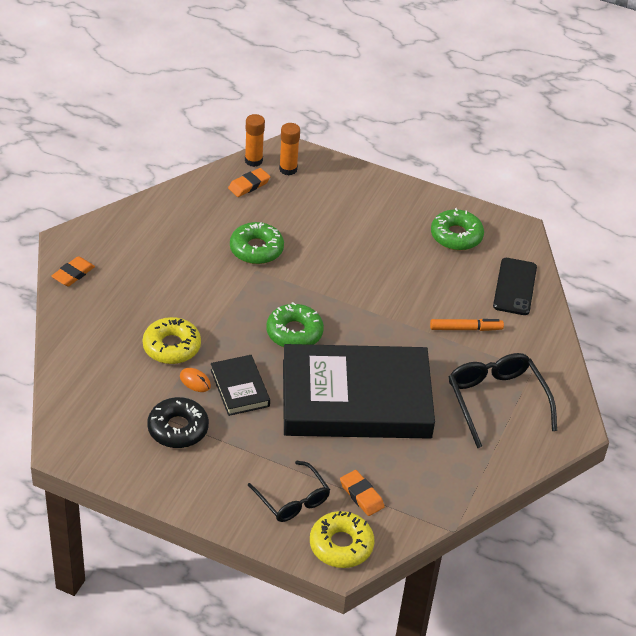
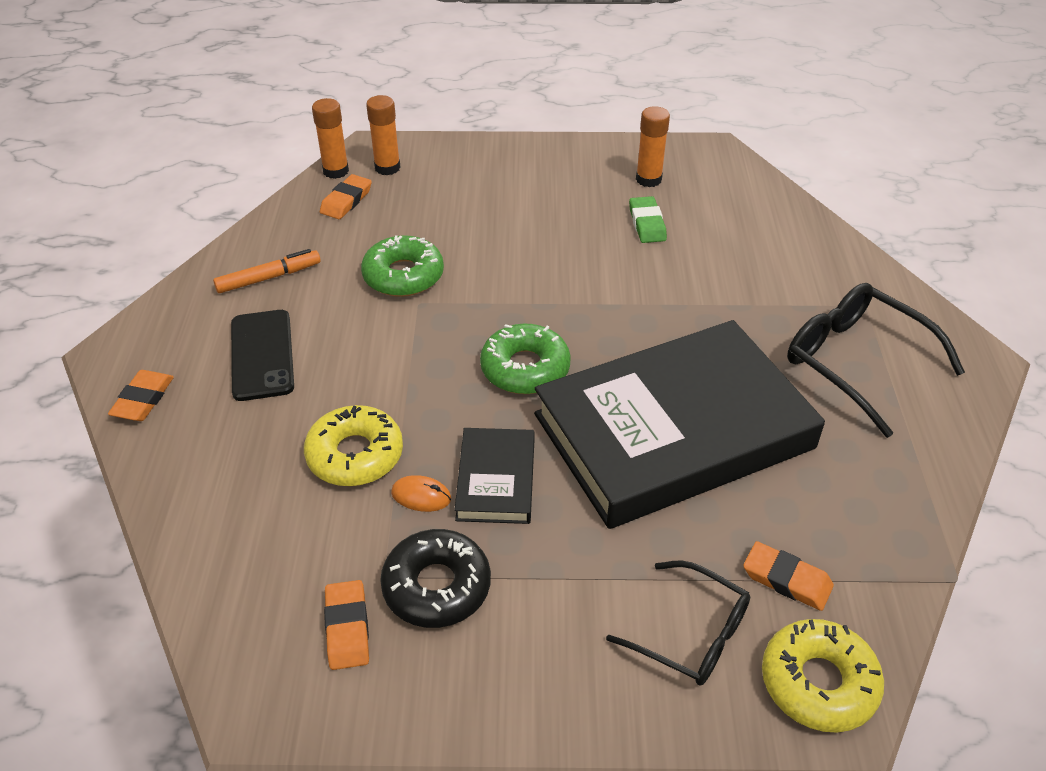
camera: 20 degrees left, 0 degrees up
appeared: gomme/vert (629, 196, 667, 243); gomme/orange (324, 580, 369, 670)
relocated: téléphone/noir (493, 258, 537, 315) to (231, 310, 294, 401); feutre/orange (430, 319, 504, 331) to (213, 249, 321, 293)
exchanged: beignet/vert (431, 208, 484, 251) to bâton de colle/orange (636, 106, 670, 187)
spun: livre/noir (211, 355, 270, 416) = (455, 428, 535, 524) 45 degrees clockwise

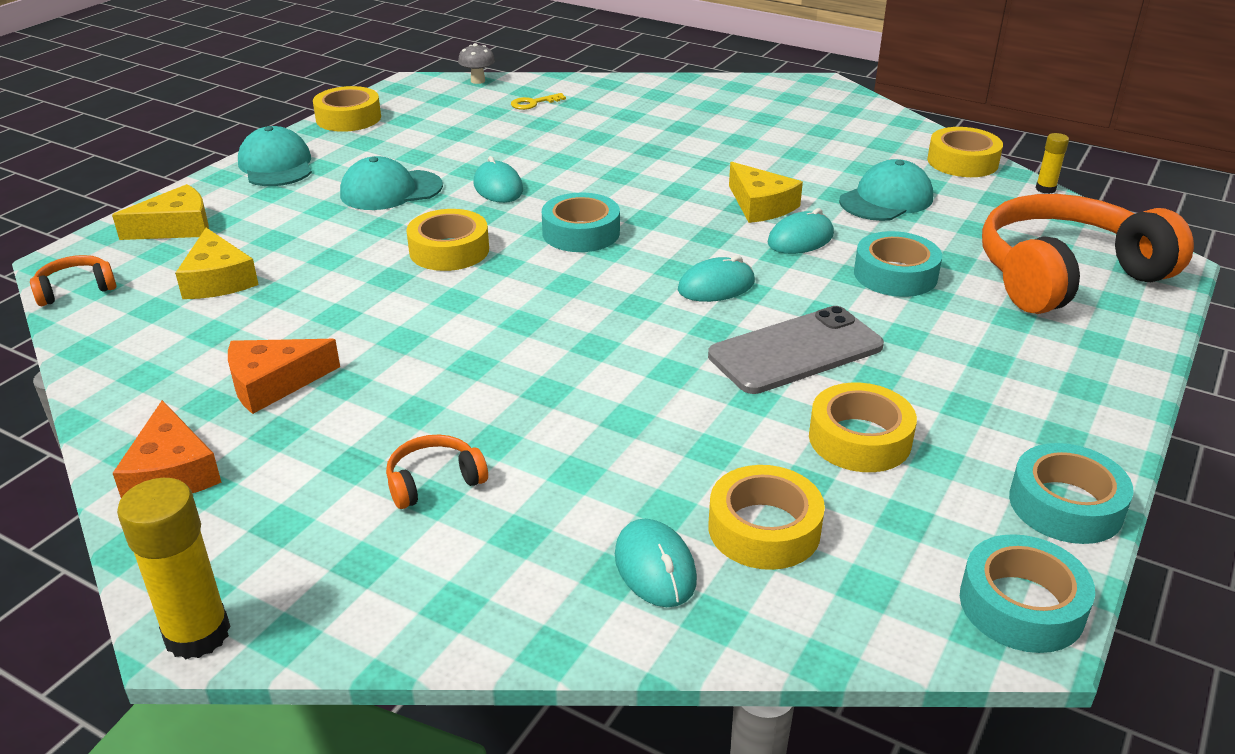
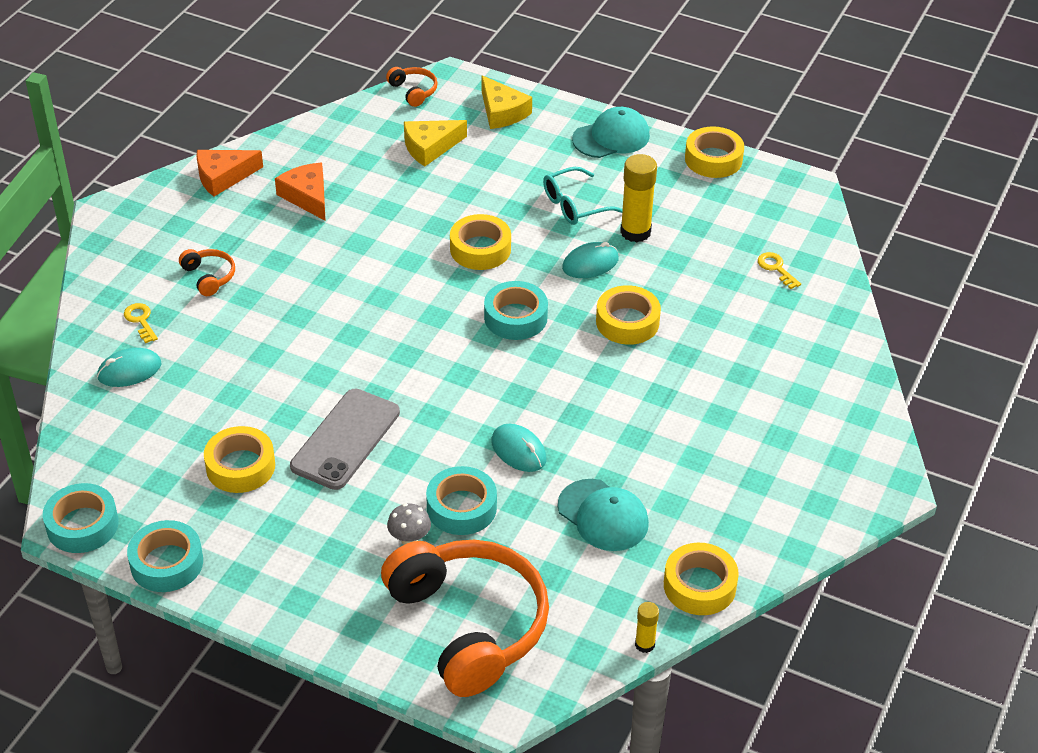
camera: 85 degrees right, 10 degrees up
missing: fromage/jaune (729, 162, 803, 223); souris/turquoise (678, 255, 755, 302)
appeared: clé/jaune (124, 303, 158, 343)
relocated: champignon/gris (458, 43, 495, 84) to (387, 503, 431, 545); ruban adhésif/jaune (708, 465, 825, 570) to (596, 285, 661, 345); bâton de colle/jaune (117, 478, 231, 659) to (620, 154, 657, 243)
exchanged: casquette/turquoise (340, 156, 443, 210) to lunettes/turquoise (543, 167, 623, 225)
spun: téléphone/gris (708, 306, 884, 394) = (290, 389, 400, 490) 60 degrees clockwise

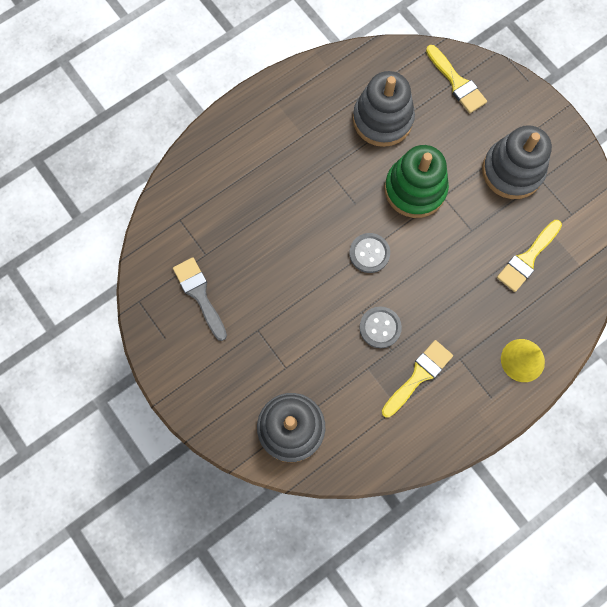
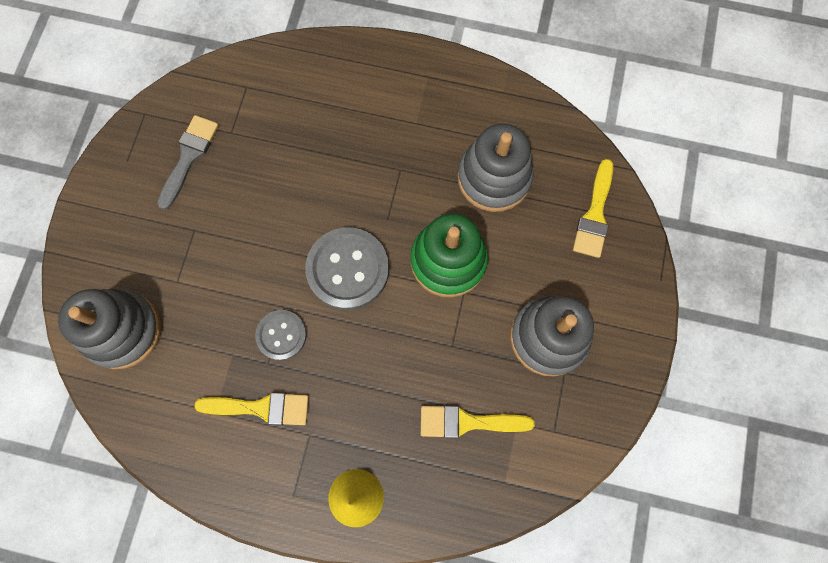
camera: 50 degrees right, 0 degrees up
size: bouton/gris (349, 233, 390, 273) = (305, 227, 389, 310) x1.69

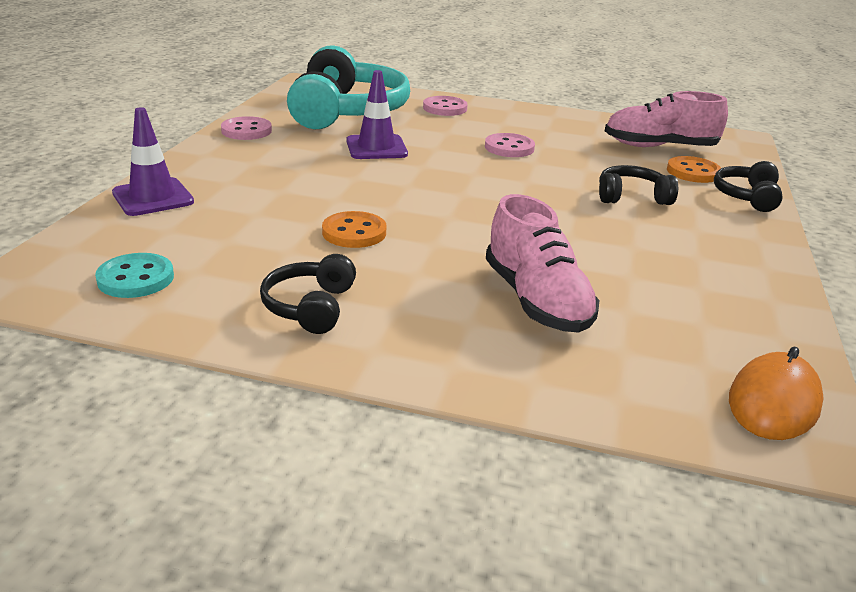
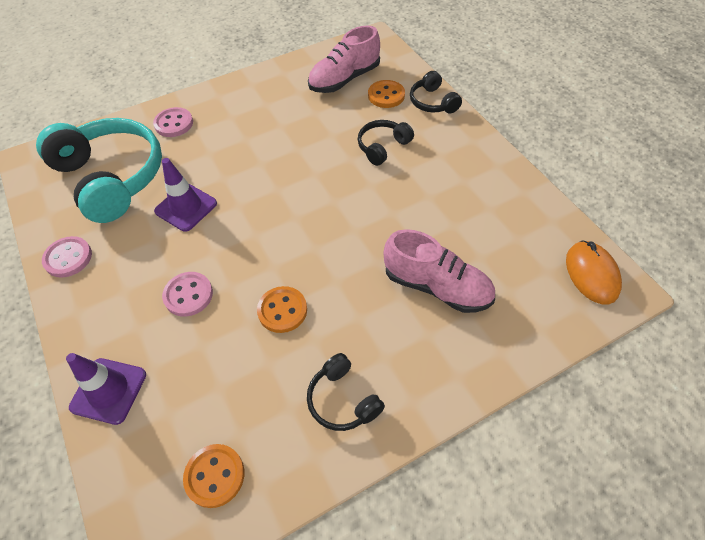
camera: 40 degrees left, 25 degrees up
relocated: bouton/rose (485, 133, 535, 157) to (162, 272, 213, 317)
colour: bouton/turquoise (95, 253, 174, 298) to bouton/orange (183, 444, 244, 508)

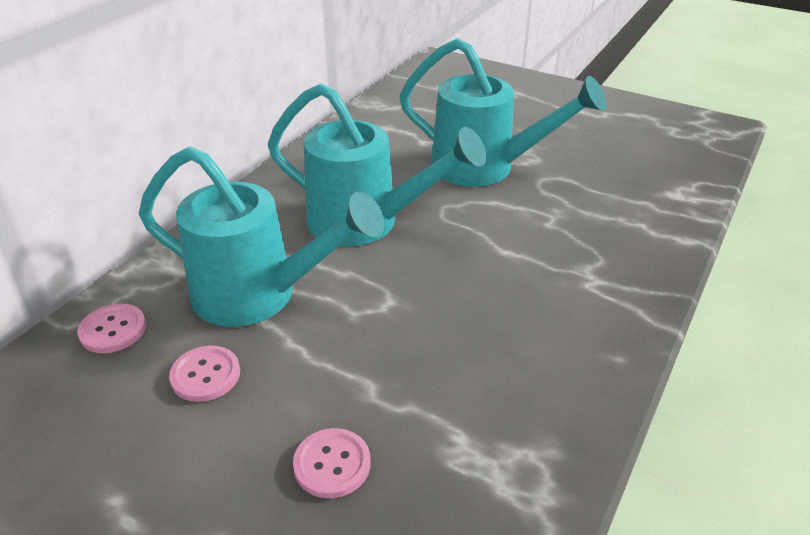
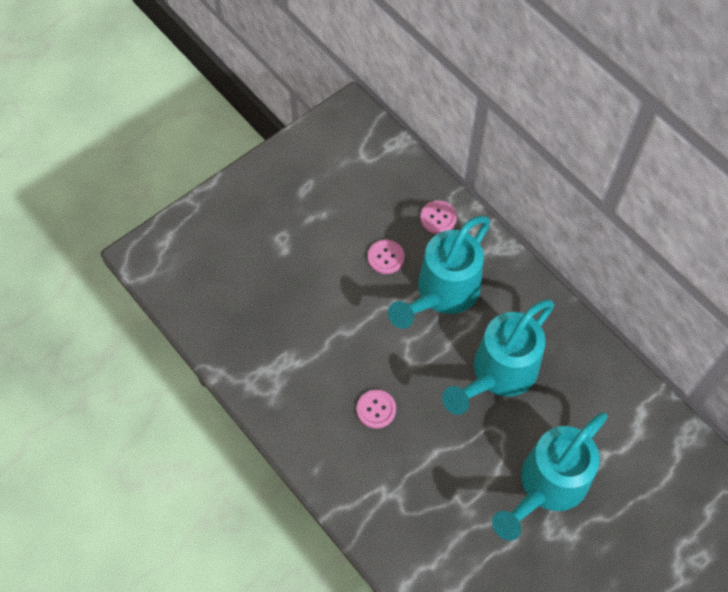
camera: 110 degrees right, 25 degrees up
relocated: bouton/rose (293, 428, 370, 498) to (357, 390, 396, 429)

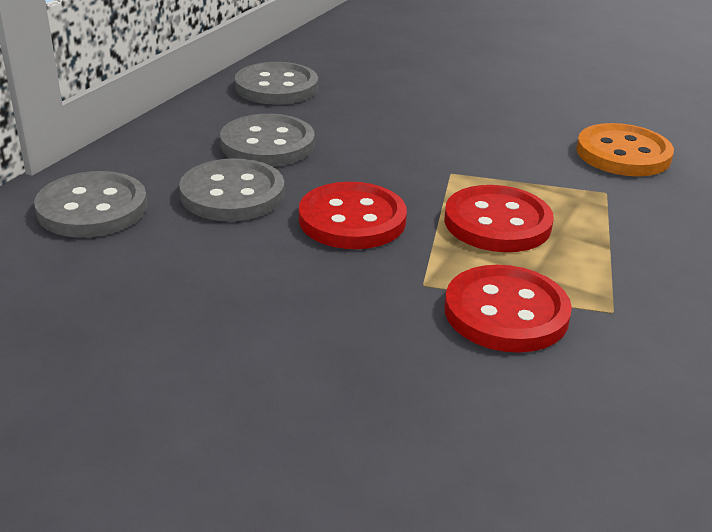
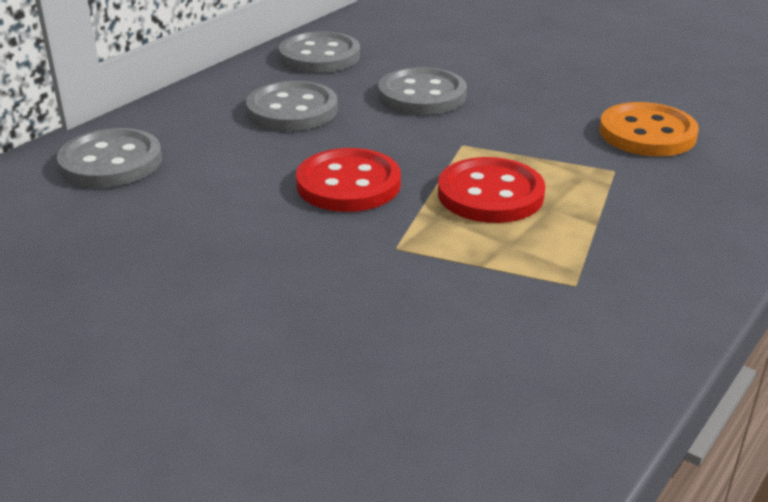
camera: 10 degrees right, 0 degrees up
missing: bouton/rouge (445, 265, 572, 353)
relocated: bouton/gris (179, 158, 285, 221) to (378, 67, 467, 115)

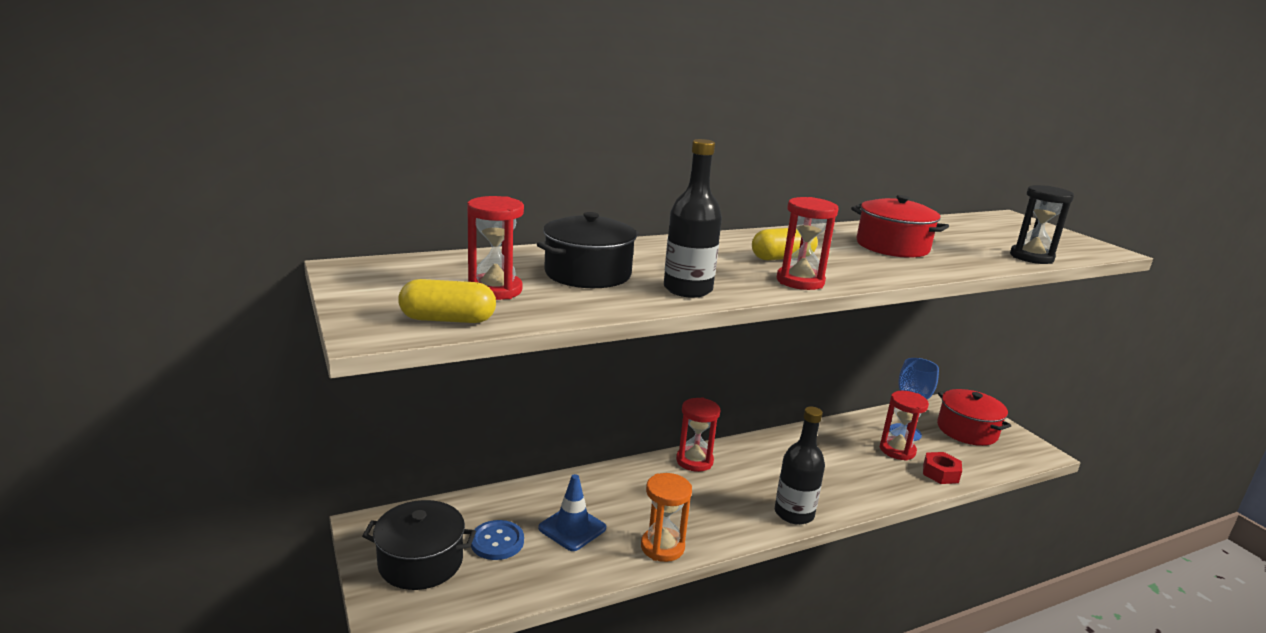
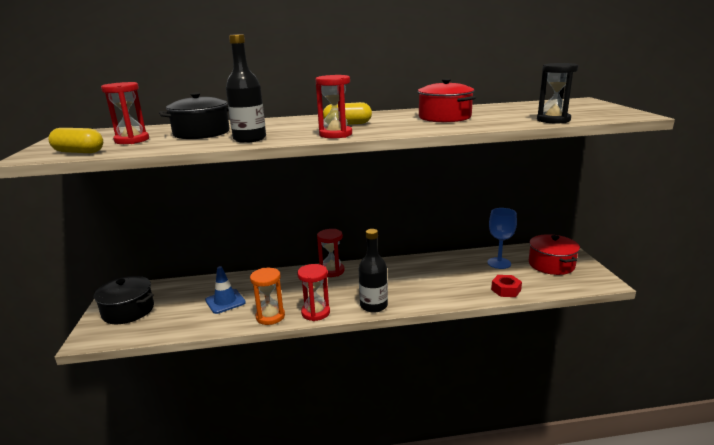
camera: 20 degrees right, 0 degrees up
missing: bouton/bleu (471, 520, 524, 560)
relocated: sablier/rouge (880, 391, 929, 461) to (297, 264, 330, 321)

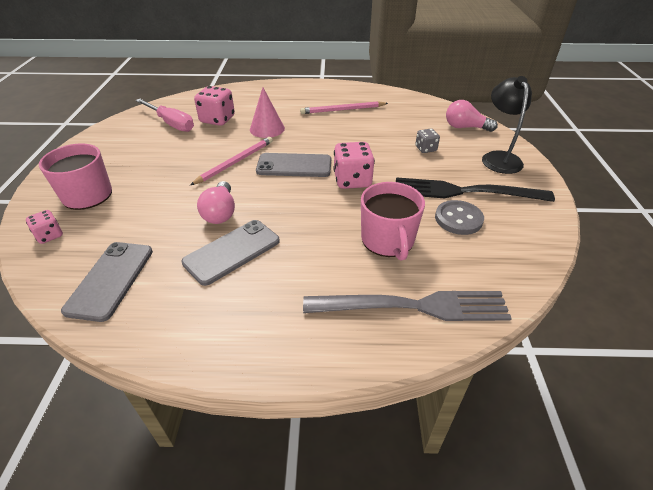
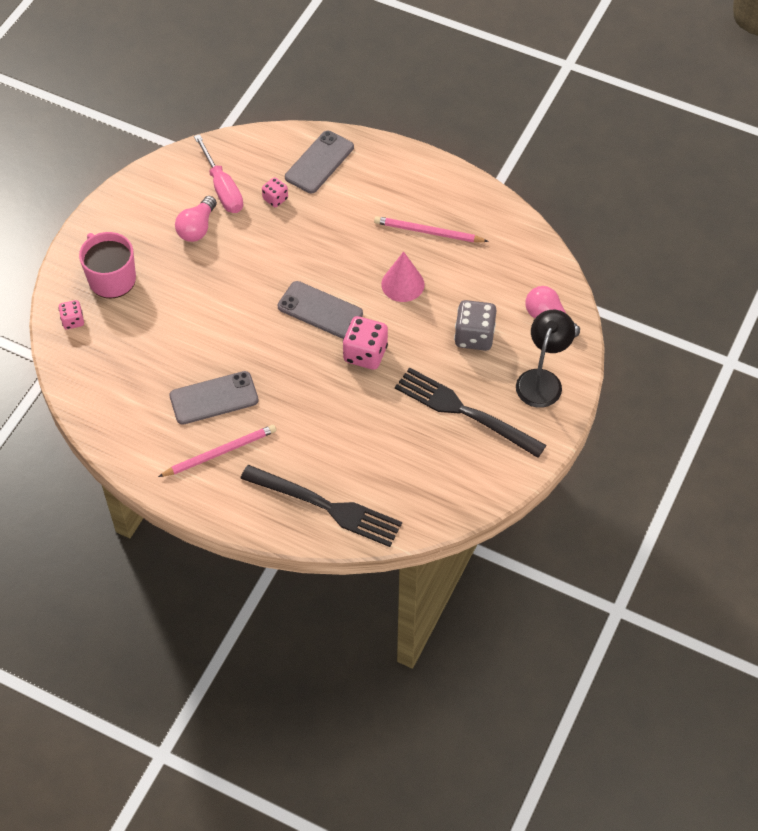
camera: 25 degrees right, 15 degrees up
missing: tasse/rose (361, 182, 425, 261); bouton/gris (435, 200, 484, 235)
relocated: cône/rose (250, 87, 285, 138) to (381, 252, 425, 302); crayon/rose (190, 137, 273, 185) to (158, 425, 276, 477); ampoule/rose (197, 181, 235, 224) to (175, 196, 217, 242); téléphone/gris (61, 242, 153, 322) to (285, 131, 354, 193)
colour: fourchette/gris (303, 291, 512, 321) to fourchette/noir (240, 465, 402, 547)
size: dé/rose (194, 86, 235, 126) = (262, 177, 288, 207) x0.57; dé/gris (415, 129, 440, 153) = (454, 300, 497, 351) x1.76

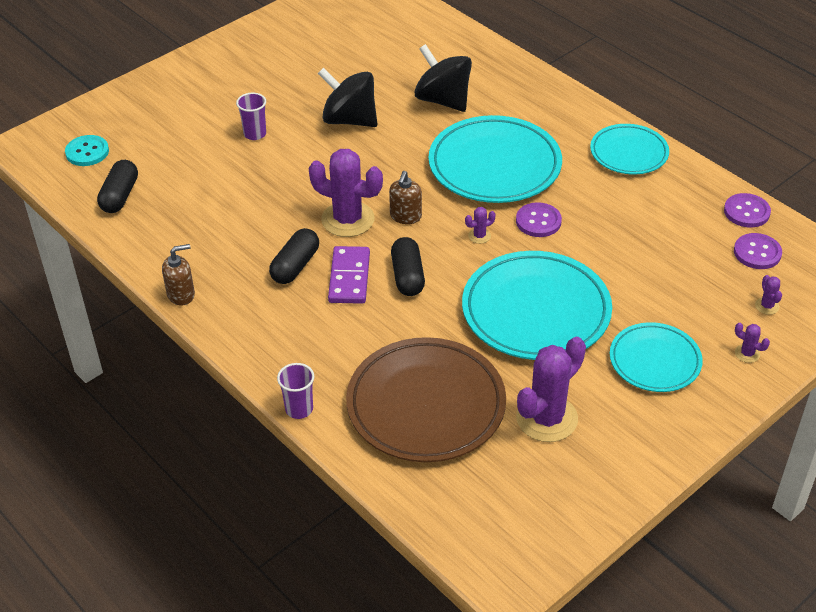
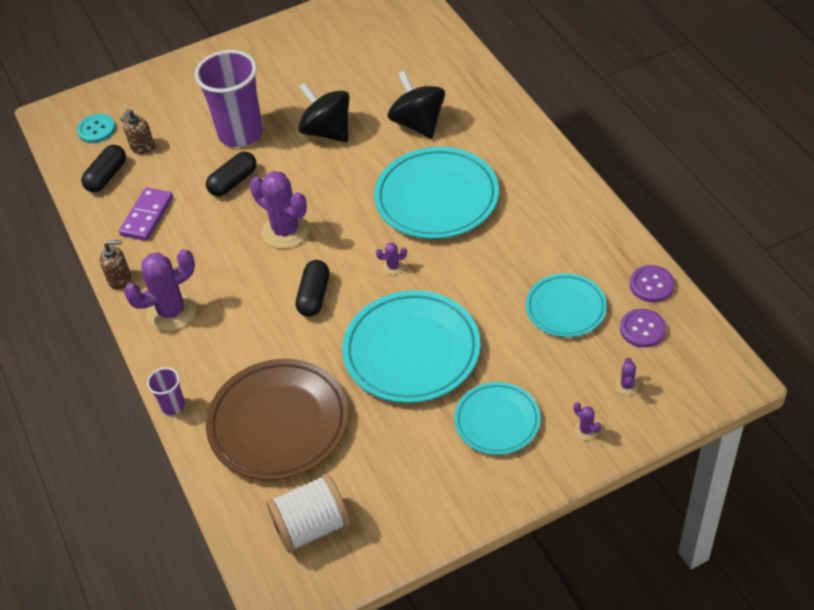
camera: 20 degrees right, 5 degrees up
missing: bouton/violet (516, 202, 562, 237)
appeared: bobine/blanc (266, 473, 350, 553)
relocated: assiette/turquoise (590, 124, 669, 174) to (526, 273, 607, 337); distributeur de savon/marron (389, 171, 422, 224) to (120, 110, 155, 155); gélule/noir (269, 228, 319, 284) to (206, 151, 257, 196); domino/violet (328, 246, 370, 304) to (119, 187, 173, 241); cactus/violet (516, 337, 586, 442) to (124, 249, 197, 331)
size: gobelet/violet (236, 93, 266, 140) = (195, 50, 263, 147) x2.23

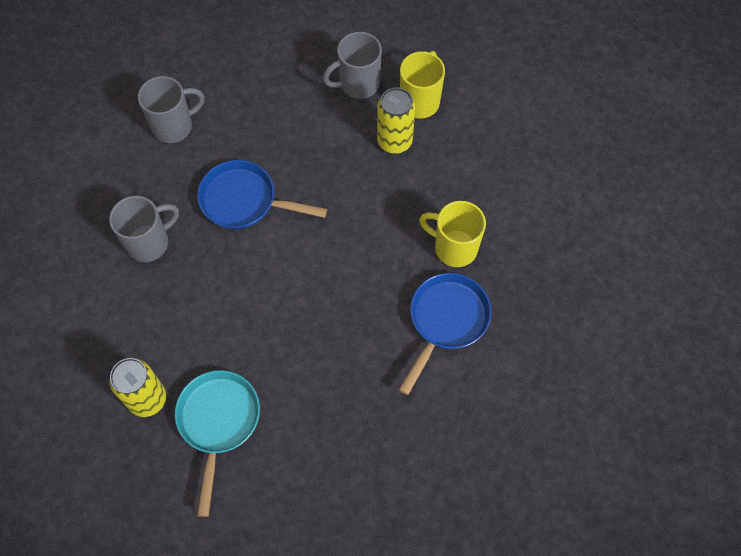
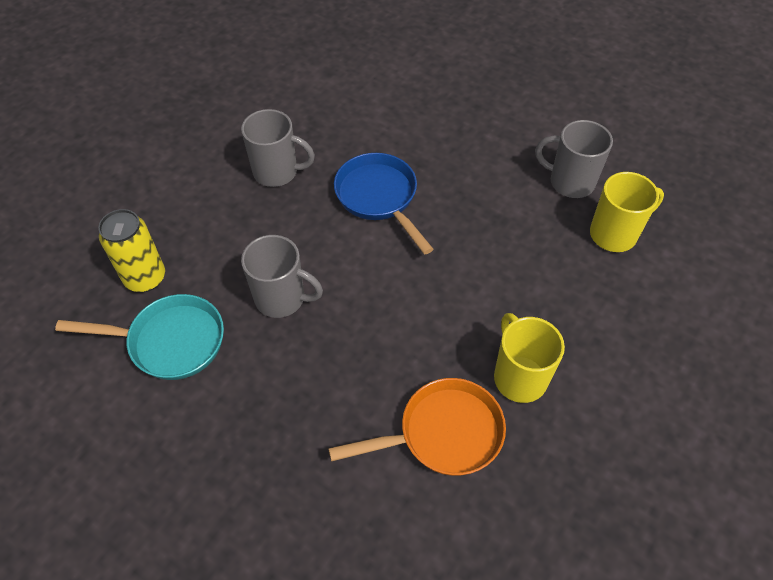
camera: 45 degrees right, 10 degrees down
missing: canette/jaune (377, 87, 415, 154)
relocated: tasse/gris (138, 76, 204, 143) to (241, 235, 323, 318)
colour: poêle/bleu (399, 273, 492, 395) to poêle/orange (328, 378, 506, 476)
spun: poêle/turquoise (175, 370, 260, 517) = (55, 294, 224, 380) 45 degrees clockwise

